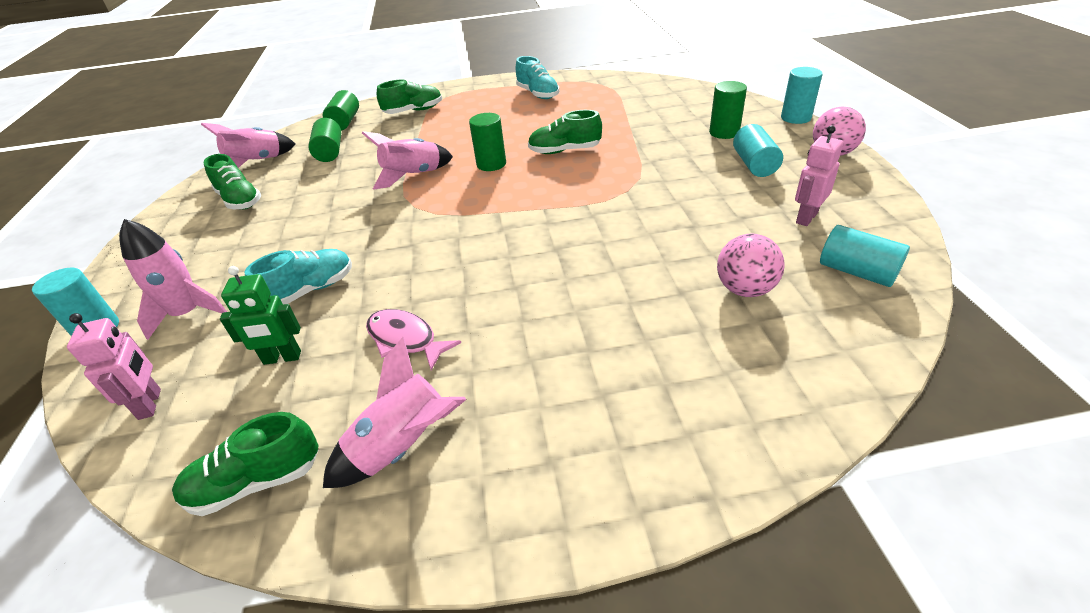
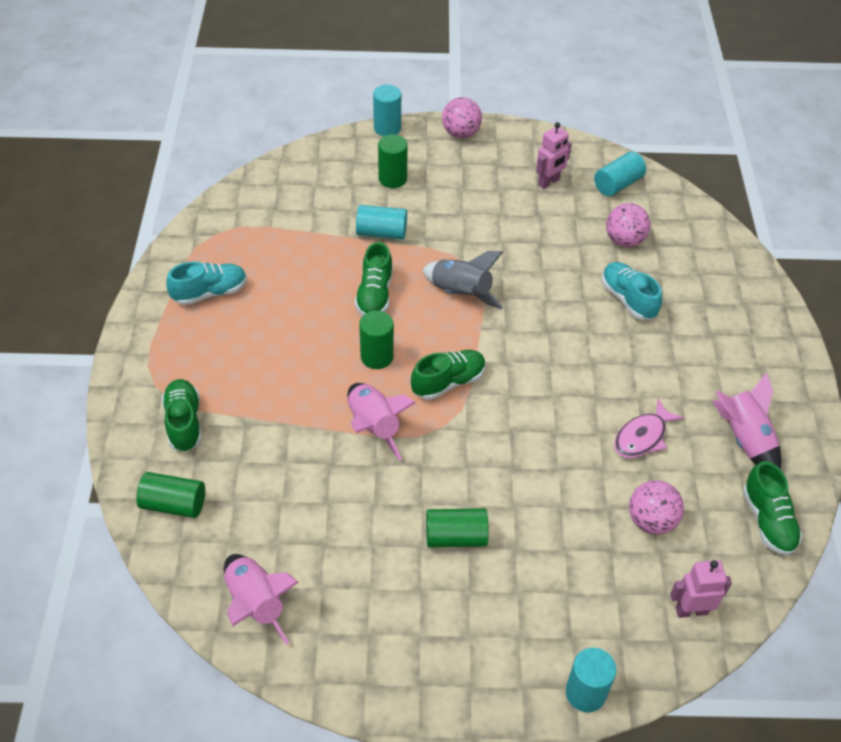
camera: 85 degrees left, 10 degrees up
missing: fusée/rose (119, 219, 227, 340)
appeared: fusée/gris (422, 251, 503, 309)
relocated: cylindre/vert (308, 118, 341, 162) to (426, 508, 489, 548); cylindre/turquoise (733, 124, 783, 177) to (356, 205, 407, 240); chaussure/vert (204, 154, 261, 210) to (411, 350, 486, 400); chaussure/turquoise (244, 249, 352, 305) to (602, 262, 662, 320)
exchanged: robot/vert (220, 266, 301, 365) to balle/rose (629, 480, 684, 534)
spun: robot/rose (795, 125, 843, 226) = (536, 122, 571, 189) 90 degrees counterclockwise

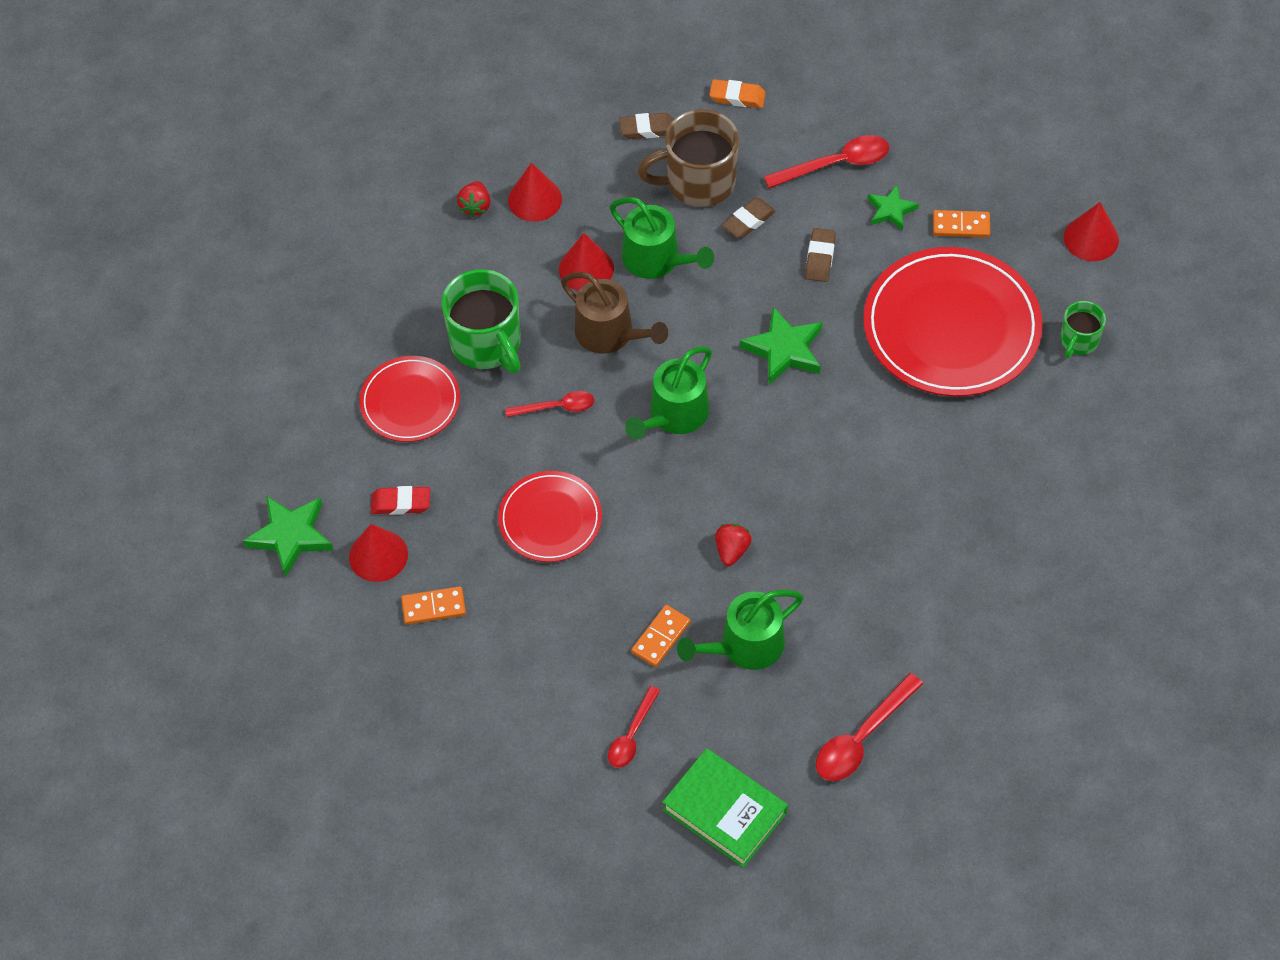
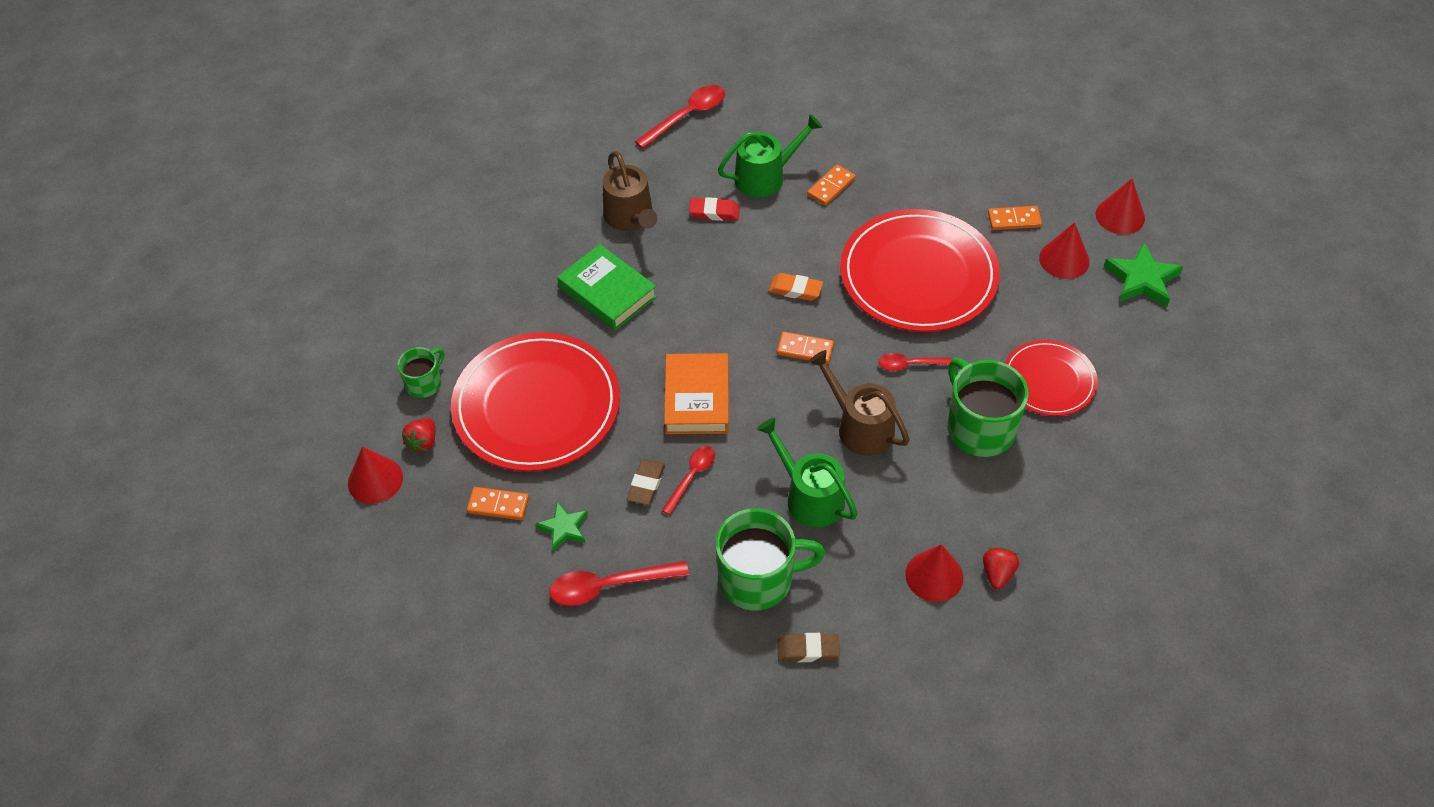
camera: 175 degrees left, 5 degrees down
missing: gomme/marron (722, 197, 776, 239)
appeared: arrosoir/marron (603, 151, 657, 231)
relocated: gomme/orange (709, 79, 766, 108) to (769, 273, 823, 301); cône/rouge (559, 233, 614, 291) to (1096, 179, 1145, 235); gomme/rouge (371, 486, 430, 515) to (689, 197, 740, 221); fraise/rouge (715, 524, 752, 566) to (402, 418, 435, 453); cuillère/rouge (608, 686, 660, 768) to (661, 446, 715, 515); livre/vert (662, 748, 788, 868) to (557, 244, 657, 331)
exchanged: étoile/vert (740, 307, 822, 385) to livre/orange (664, 353, 729, 434); arrosoir/vert (625, 346, 712, 440) to domino/orange (777, 332, 834, 364)
colour: tasse/marron (638, 109, 739, 207) to tasse/vert (715, 508, 826, 611)
size: assiette/rouge (498, 471, 602, 562) = (840, 209, 1000, 332) x1.79

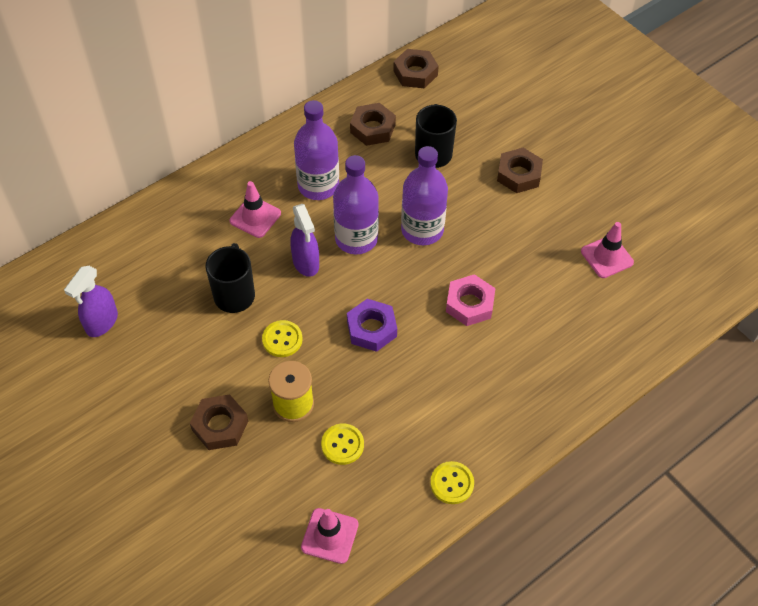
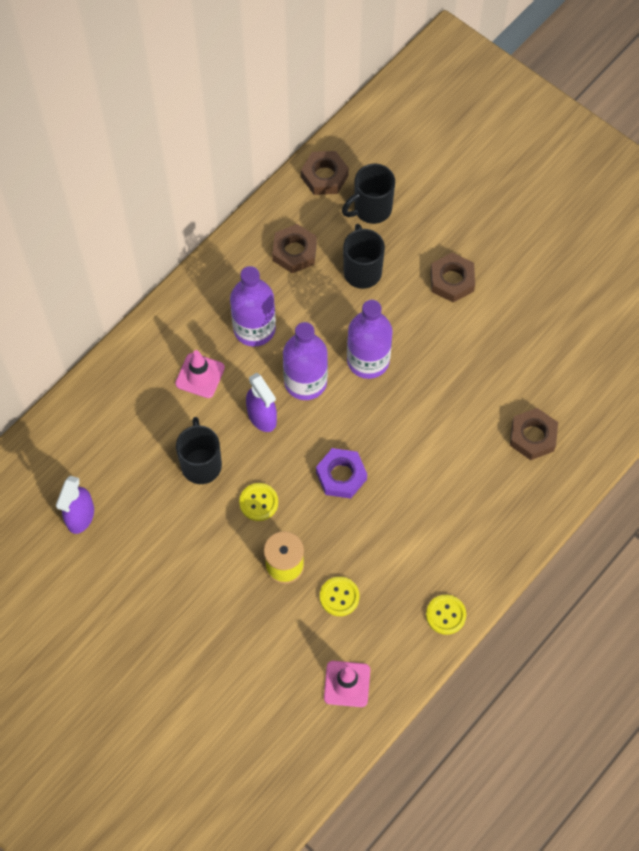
camera: 10 degrees left, 10 degrees up
missing: cône de chantier/rose (581, 222, 634, 278); écrou/rose (446, 274, 495, 326)
appeared: tasse/noir (342, 164, 395, 224)
relocated: écrou/marron (190, 394, 248, 450) to (510, 408, 558, 460)

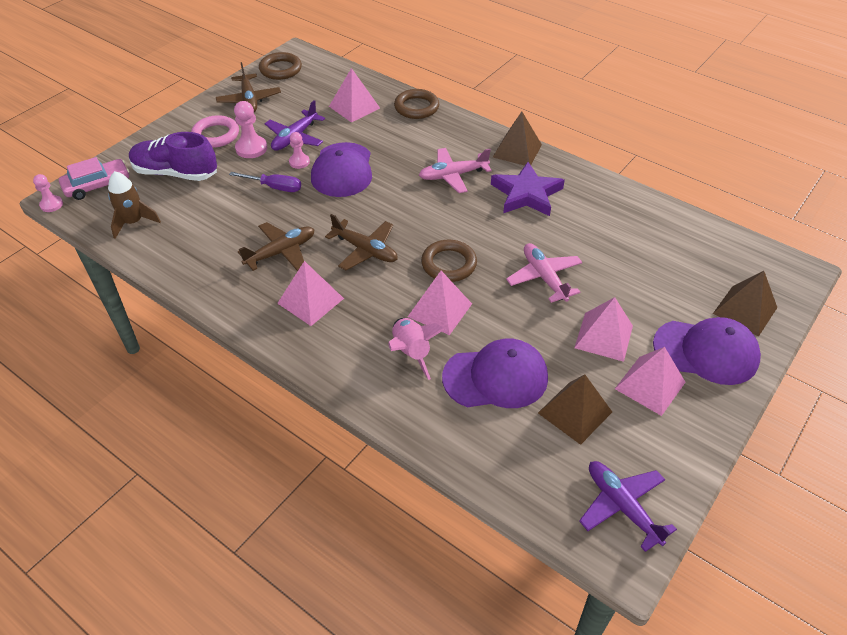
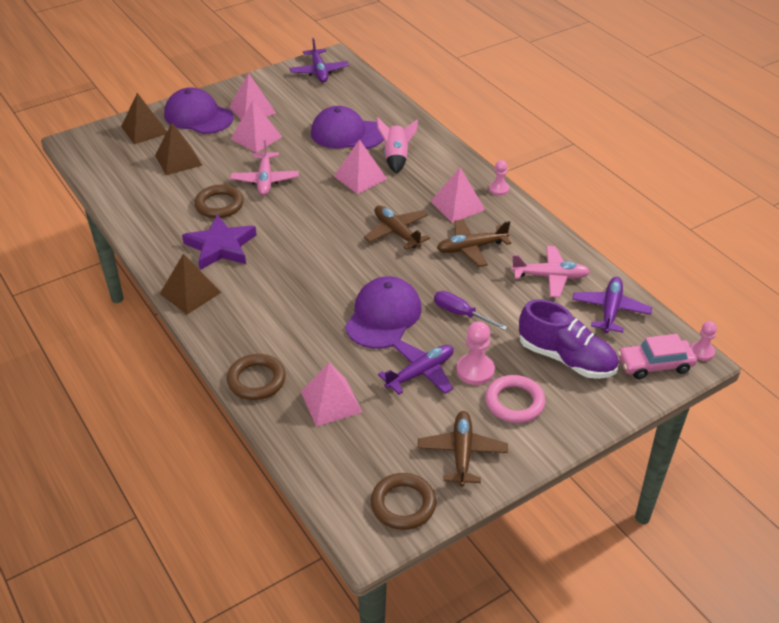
camera: 160 degrees left, 5 degrees down
relocated: pion/rose (289, 132, 310, 169) to (489, 160, 509, 196); avion/rose (419, 148, 491, 193) to (511, 246, 590, 297); anneau/marron (421, 240, 477, 282) to (194, 185, 244, 218); pyramide/marron (538, 374, 612, 445) to (155, 123, 203, 175)
exchanged: fusée/marron (108, 171, 161, 239) to avion/violet (572, 277, 652, 333)

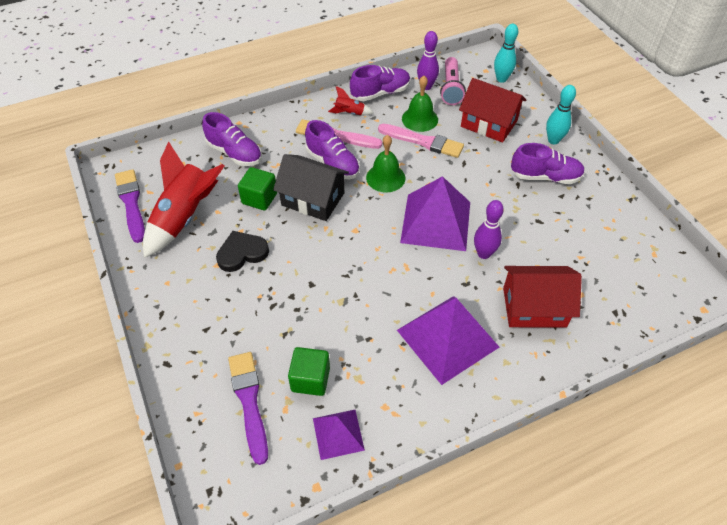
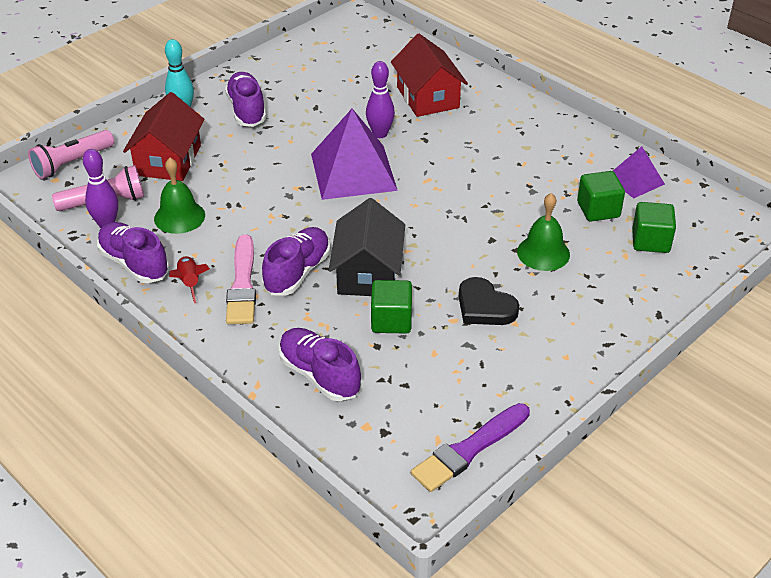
camera: 110 degrees left, 10 degrees down
missing: pinceau/rose (378, 124, 464, 158); fusée/rouge (143, 141, 224, 258); pyramide/violet (397, 296, 499, 385)
relocated: cloche/vert (366, 135, 405, 193) to (517, 193, 570, 271)
exchanged: quille/turquoise (494, 23, 518, 83) to lampe de poche/rose (28, 130, 114, 179); pinceau/violet (228, 352, 268, 465) to cube/vert (632, 202, 676, 253)
spun: chaussure/violet (202, 112, 262, 166) = (279, 328, 361, 401) 60 degrees counterclockwise

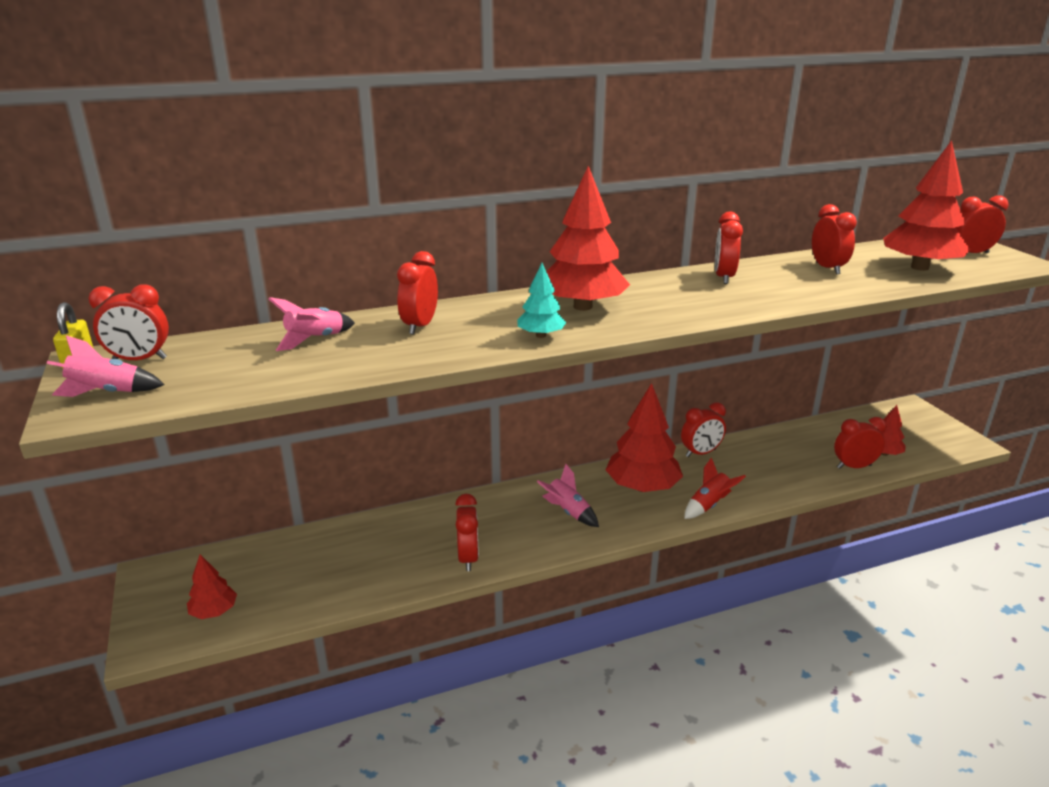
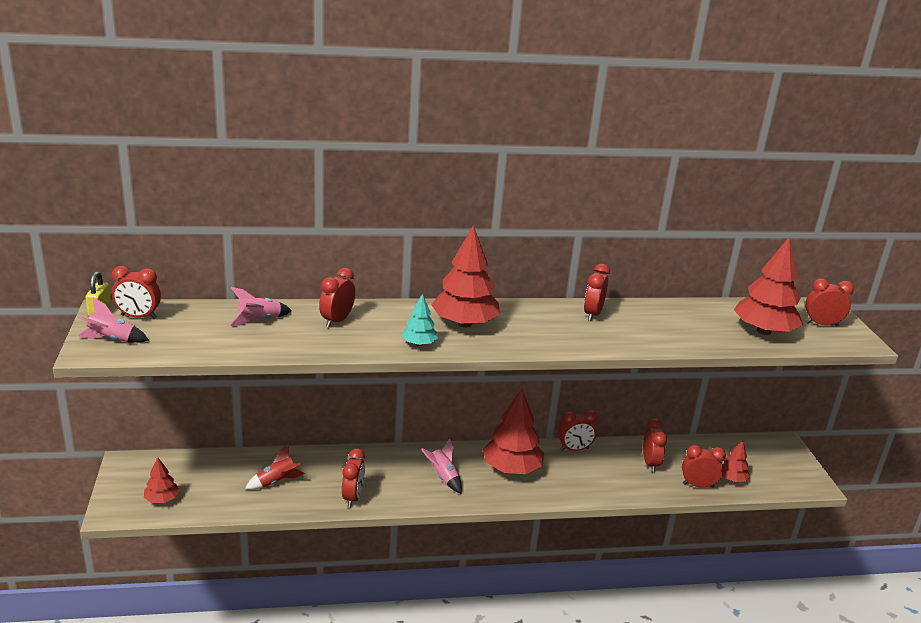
camera: 10 degrees right, 0 degrees up
relocated: réveil/rouge (812, 204, 857, 274) to (643, 418, 667, 472); fusée/rouge (684, 457, 746, 519) to (245, 443, 305, 490)

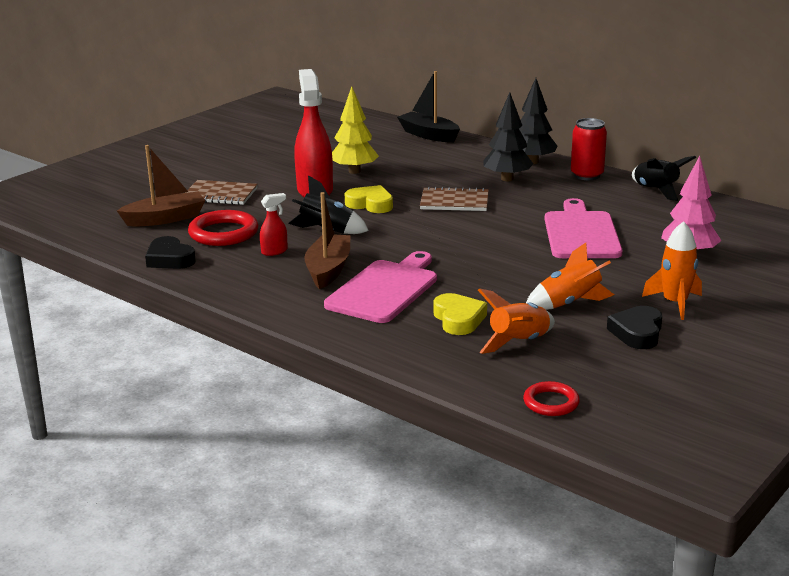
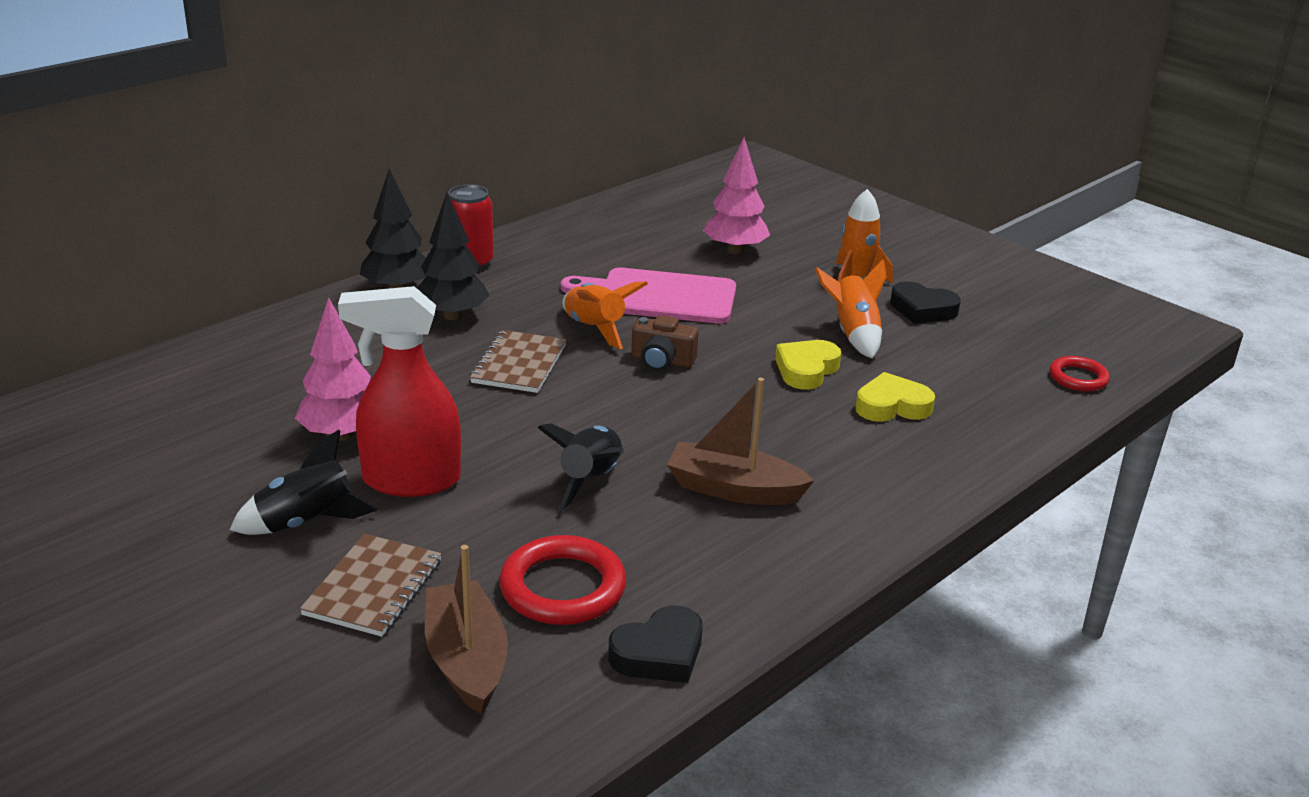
camera: 85 degrees left, 5 degrees up
missing: bateau/noir (397, 71, 460, 143); vaporisateur/rouge (260, 193, 288, 256); planche à découper/rose (324, 251, 437, 323)
appeared: appareil photo/marron (631, 315, 699, 371)
relocated: fusée/noir (632, 156, 696, 201) to (230, 430, 378, 535); cœur/jaune (345, 185, 393, 213) to (775, 340, 841, 390); fusée/orange (478, 288, 555, 354) to (562, 281, 648, 349)
colour: arbre/jaune (332, 86, 379, 174) to arbre/rose (295, 297, 371, 441)

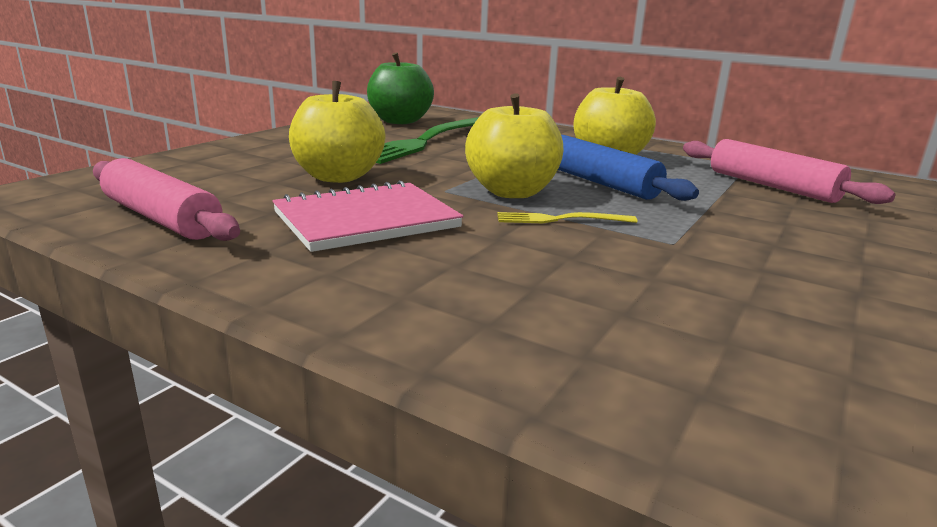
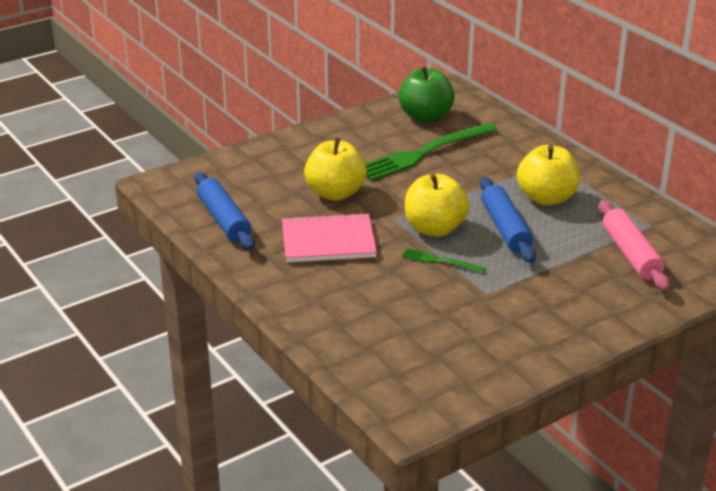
camera: 25 degrees right, 10 degrees up
colour: rouleau à pâtisserie/rose (93, 158, 240, 241) to rouleau à pâtisserie/bleu (194, 172, 255, 250); fourchette/jaune (497, 212, 637, 223) to fourchette/vert (402, 248, 486, 273)

